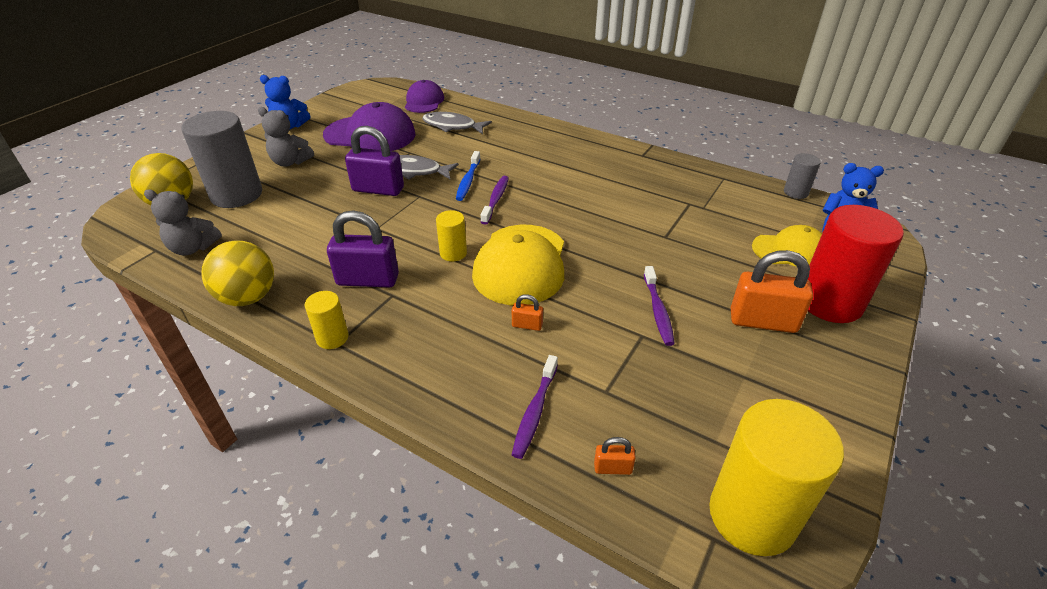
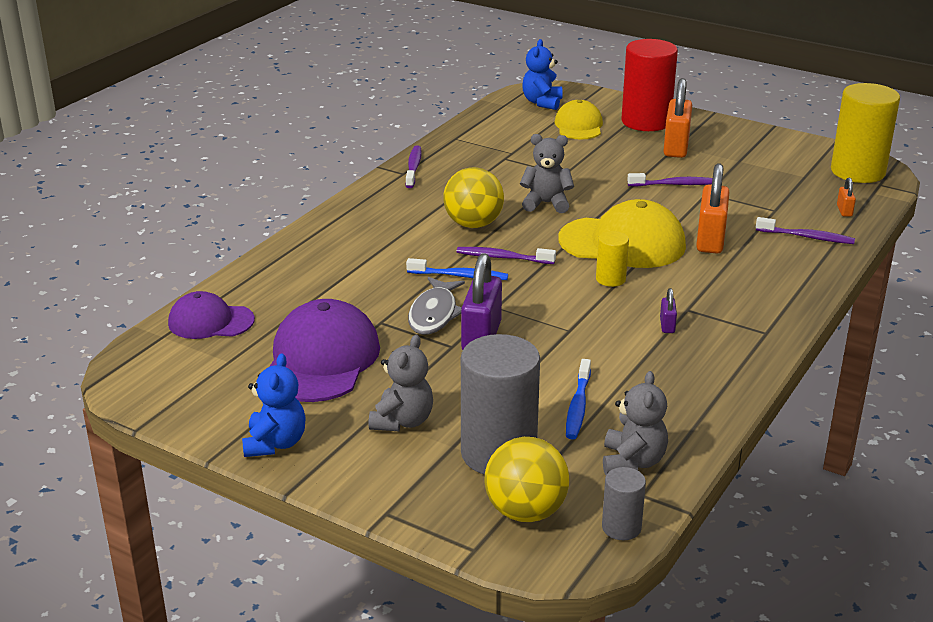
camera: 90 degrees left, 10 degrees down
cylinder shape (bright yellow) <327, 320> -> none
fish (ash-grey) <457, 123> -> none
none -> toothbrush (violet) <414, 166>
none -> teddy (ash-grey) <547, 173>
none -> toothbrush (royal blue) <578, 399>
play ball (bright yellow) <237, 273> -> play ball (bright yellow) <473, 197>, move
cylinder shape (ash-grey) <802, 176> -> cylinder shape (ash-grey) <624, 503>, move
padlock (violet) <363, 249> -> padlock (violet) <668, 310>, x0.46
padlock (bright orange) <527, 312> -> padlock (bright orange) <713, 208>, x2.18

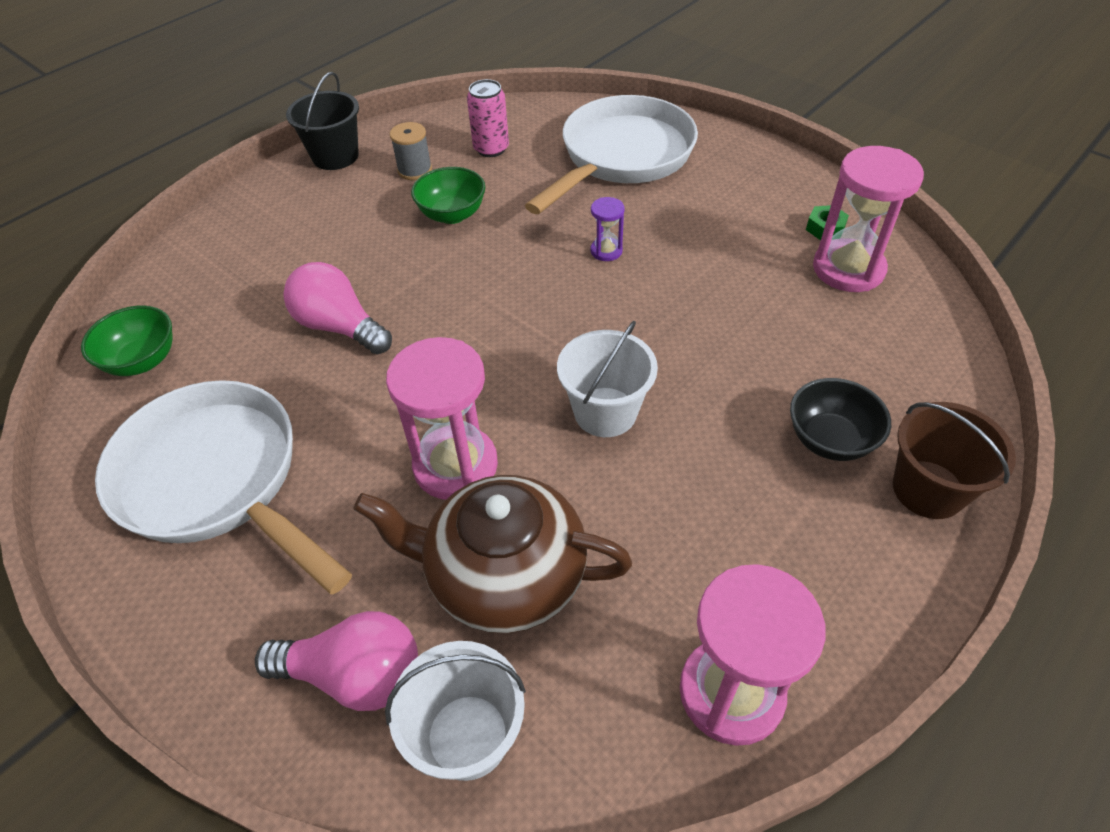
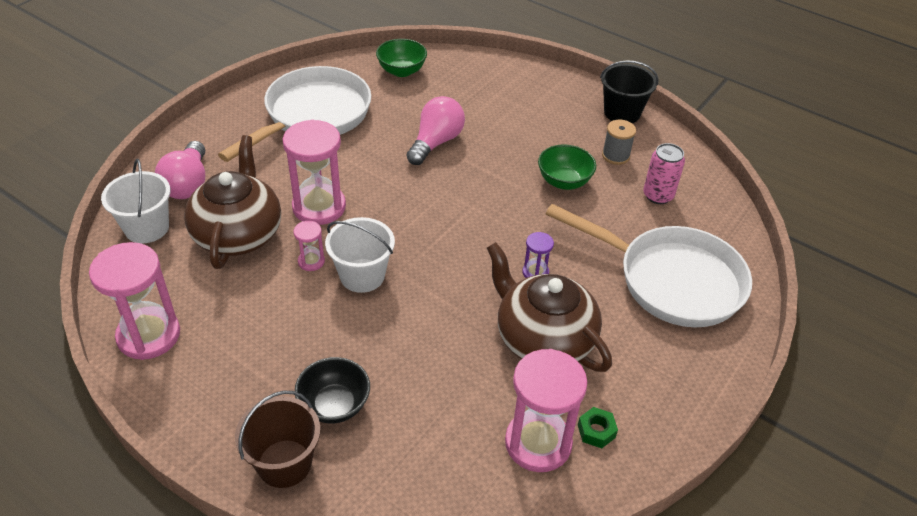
camera: 80 degrees right, 5 degrees down
none -> hourglass (pink) <309, 246>
none -> china teapot (dark brown) <549, 307>

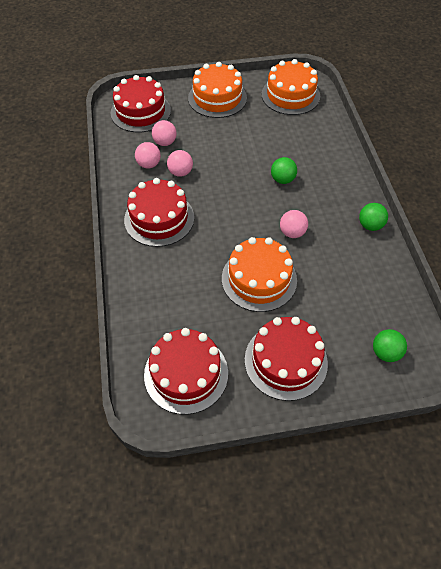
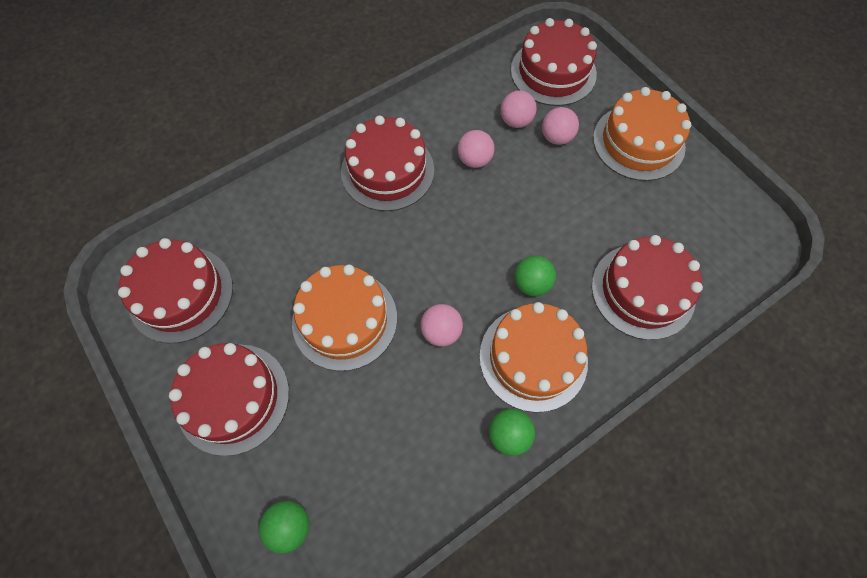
camera: 65 degrees right, 10 degrees up
none -> gateau (red) <647, 287>
play ball (pink) <148, 155> -> play ball (pink) <560, 126>, move
gateau (bright orange) <291, 87> -> gateau (bright orange) <533, 357>, move

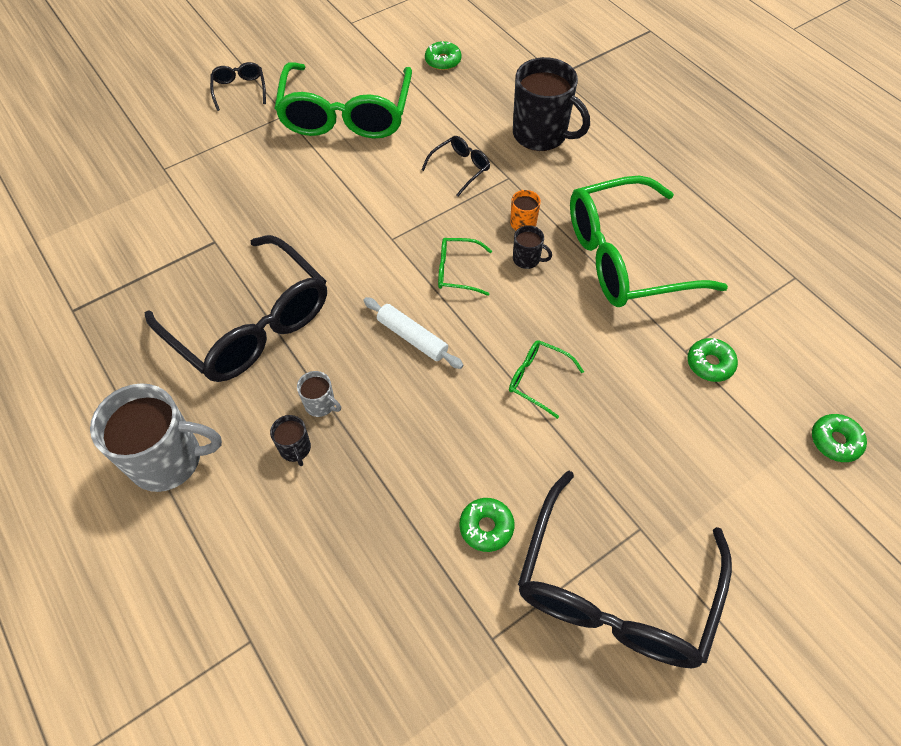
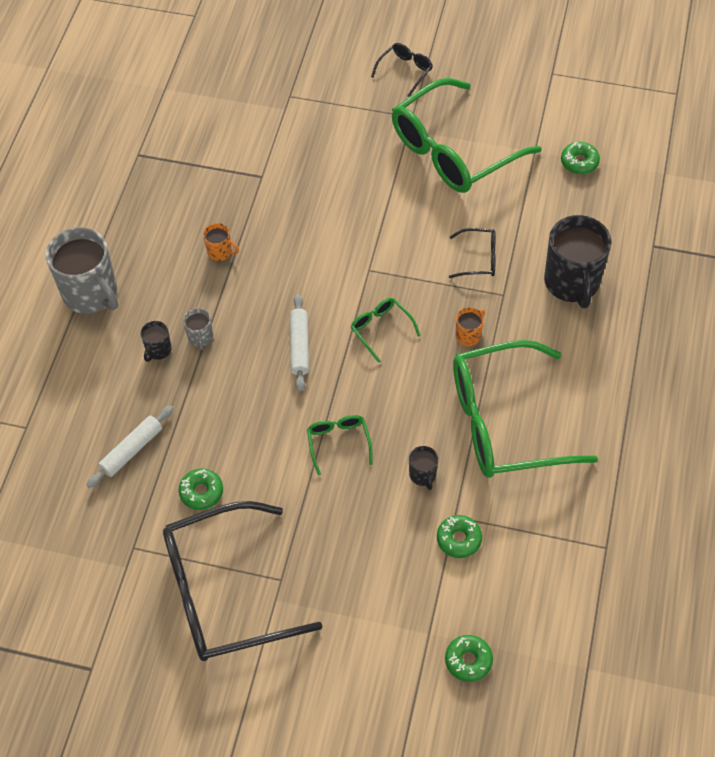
camera: 50 degrees right, 0 degrees up
none -> pastry roller (white) <129, 446>
mug (jet-black) <532, 247> -> mug (jet-black) <423, 468>, move
eyeglasses (jet-black) <236, 308> -> mug (bright orange) <221, 242>
eyeglasses (leaf-green) <649, 241> -> eyeglasses (leaf-green) <525, 409>, 45 degrees counterclockwise

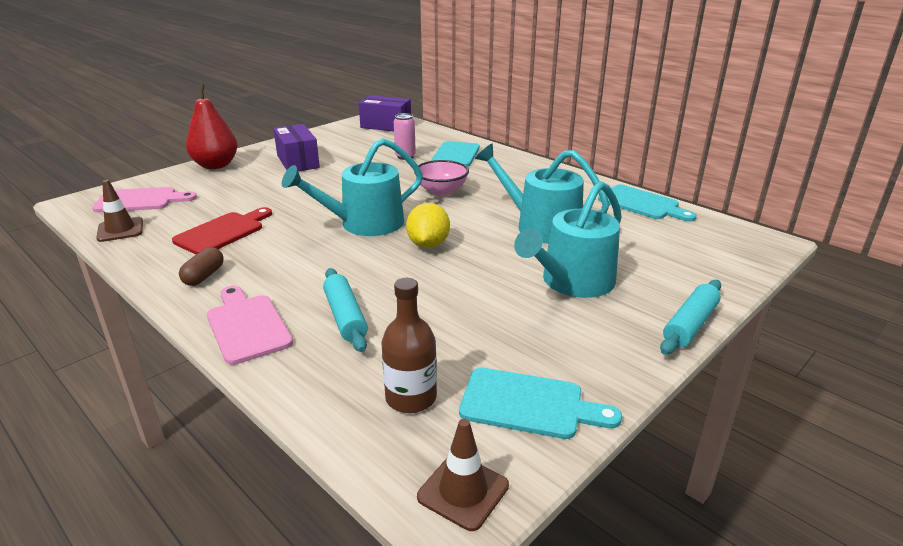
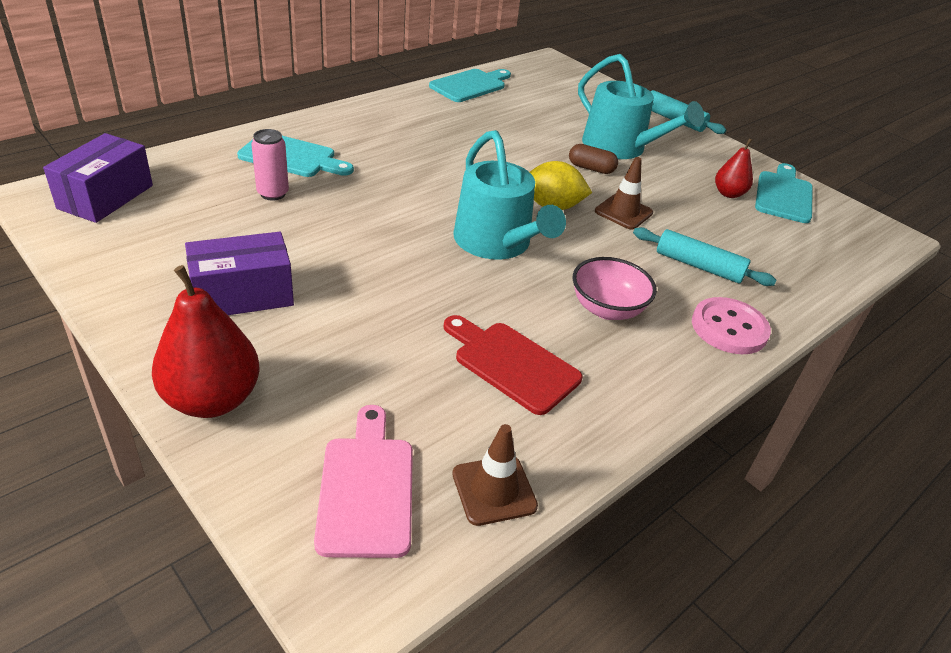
camera: 90 degrees left, 10 degrees up
flask (dark brown) <409, 345> -> none
watering pot (turquoise) <542, 193> -> none
none -> pear (red) <734, 168>
pill shape (dark brown) <201, 266> -> pill shape (dark brown) <593, 159>, move
serving bowl (pink) <441, 178> -> serving bowl (pink) <615, 288>, move
safety cone (dark brown) <463, 475> -> safety cone (dark brown) <624, 193>, move
bread board (pink) <250, 325> -> shirt button (pink) <731, 325>
pastry roller (turquoise) <345, 310> -> pastry roller (turquoise) <705, 256>, 45 degrees clockwise

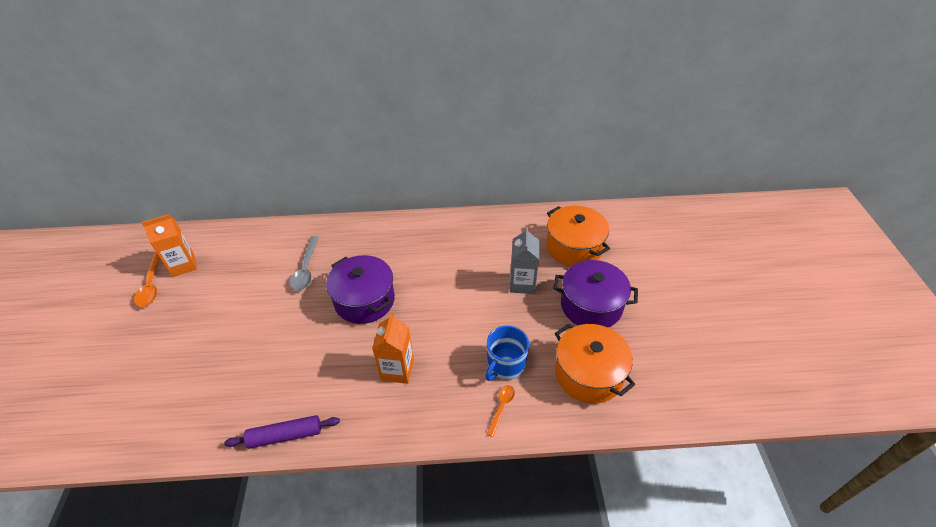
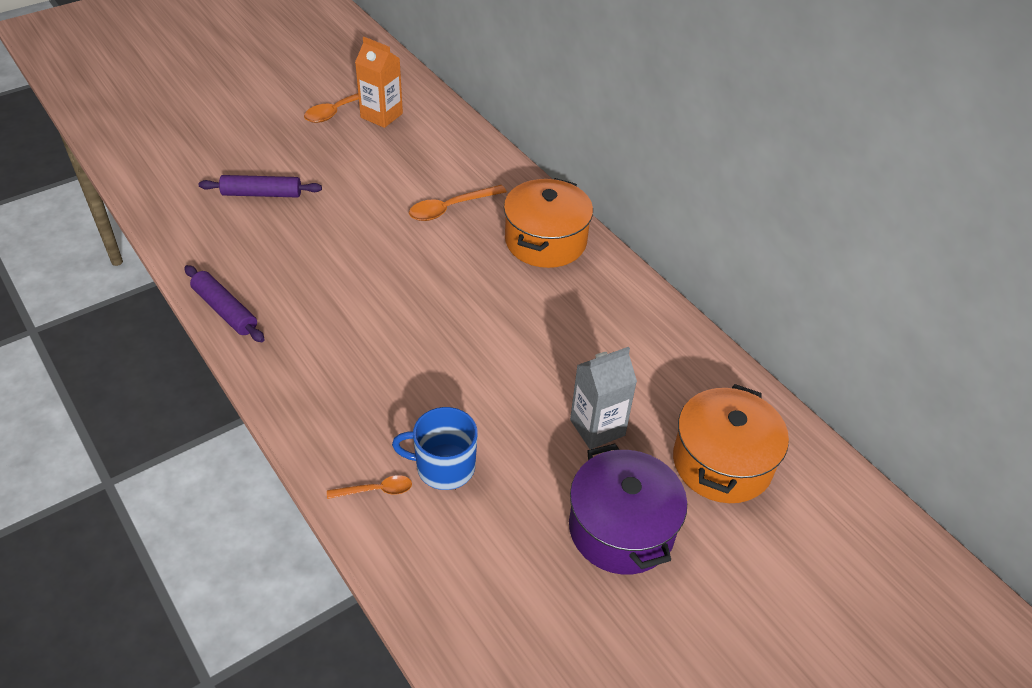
camera: 55 degrees right, 0 degrees up
pot (violet) <360, 289> -> none
carton (bright orange) <393, 348> -> none
none -> pastry roller (violet) <260, 186>
pot (bright orange) <595, 363> -> pot (bright orange) <548, 223>, move
teaspoon (ash-grey) <304, 263> -> teaspoon (bright orange) <458, 203>

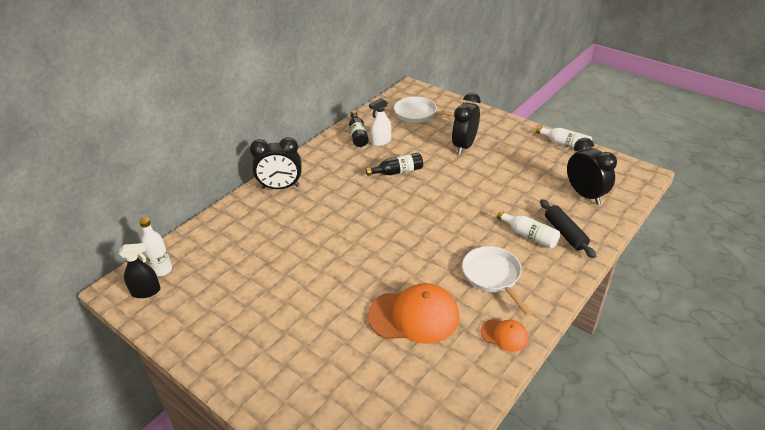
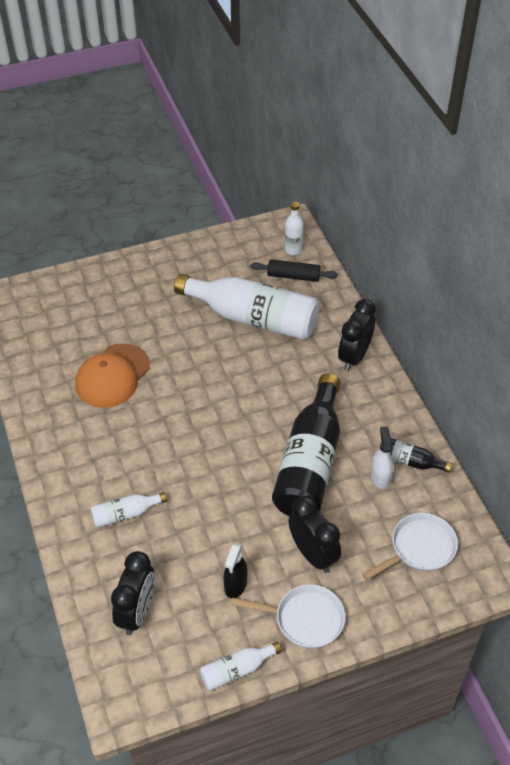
camera: 120 degrees right, 10 degrees up
cap (bright orange) <504, 335> -> none
none -> flask (white) <246, 307>
sprayer (jet-black) <139, 270> -> sprayer (jet-black) <235, 570>, move
skillet (white) <497, 281> -> skillet (white) <288, 616>, move
pastry roller (jet-black) <568, 228> -> pastry roller (jet-black) <294, 270>, move
clock (jet-black) <592, 171> -> clock (jet-black) <133, 593>, 75 degrees counterclockwise
flask (jet-black) <394, 164> -> flask (jet-black) <306, 444>, x2.24

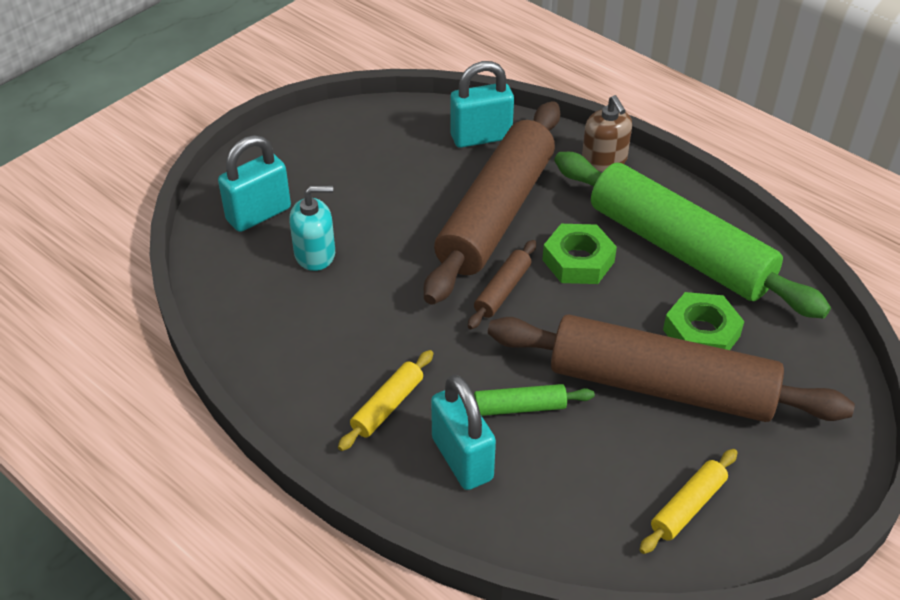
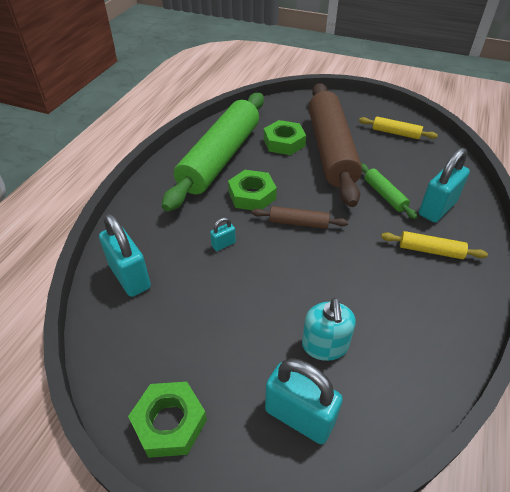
camera: 110 degrees left, 0 degrees up
pump bottle (dark brown) <607, 133> -> none
none -> hex nut (leaf-green) <167, 420>
pastry roller (dark brown) <492, 203> -> padlock (turquoise) <223, 234>
pump bottle (turquoise) <312, 228> -> pump bottle (turquoise) <329, 329>, 150 degrees counterclockwise

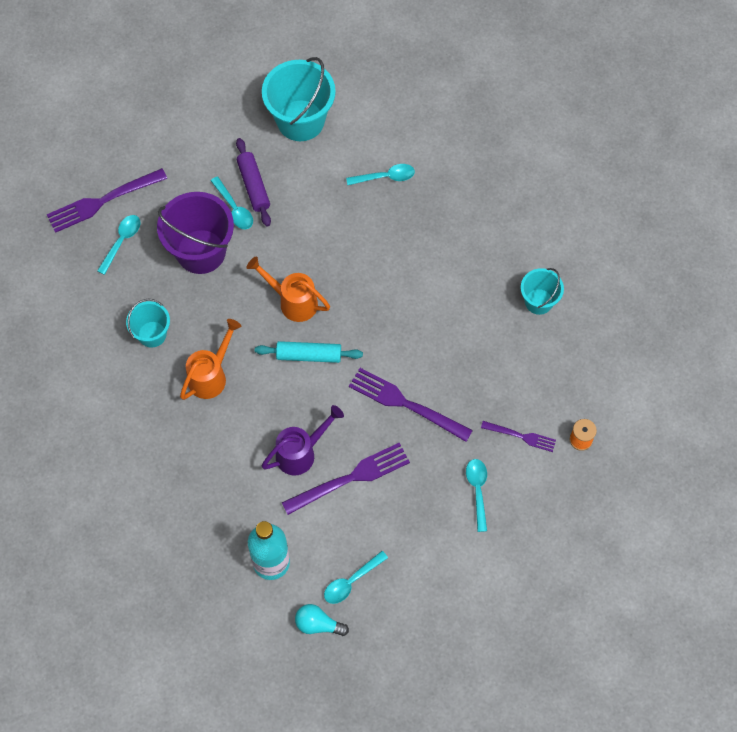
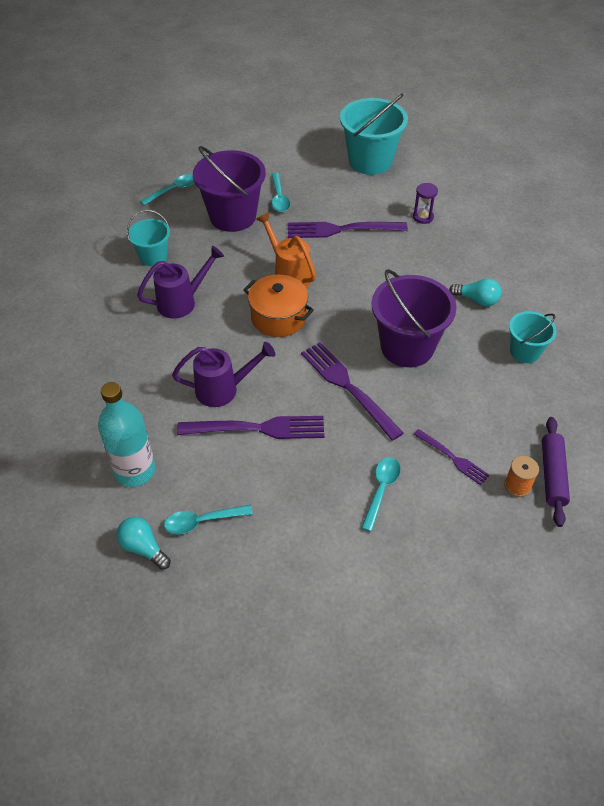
camera: 25 degrees right, 15 degrees down
none -> pail (violet) <414, 318>
none -> light bulb (turquoise) <475, 292>
dinner fork (violet) <107, 200> -> dinner fork (violet) <348, 230>, move
pastry roller (violet) <253, 182> -> pastry roller (violet) <556, 472>, move
pastry roller (turquoise) <309, 352> -> pot (bright orange) <278, 306>
teaspoon (turquoise) <380, 174> -> hourglass (violet) <425, 203>
watering pot (bright orange) <210, 359> -> watering pot (violet) <180, 282>

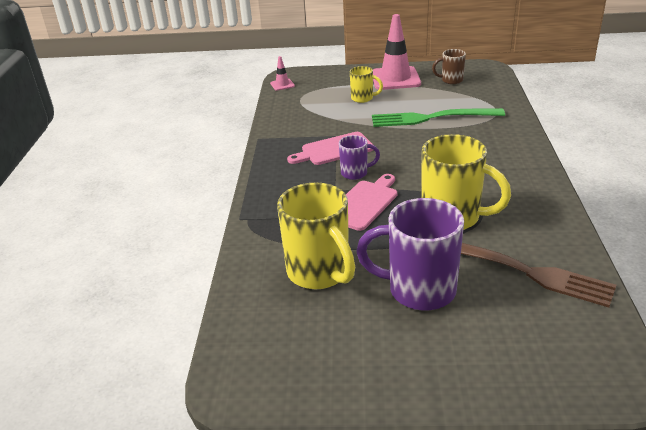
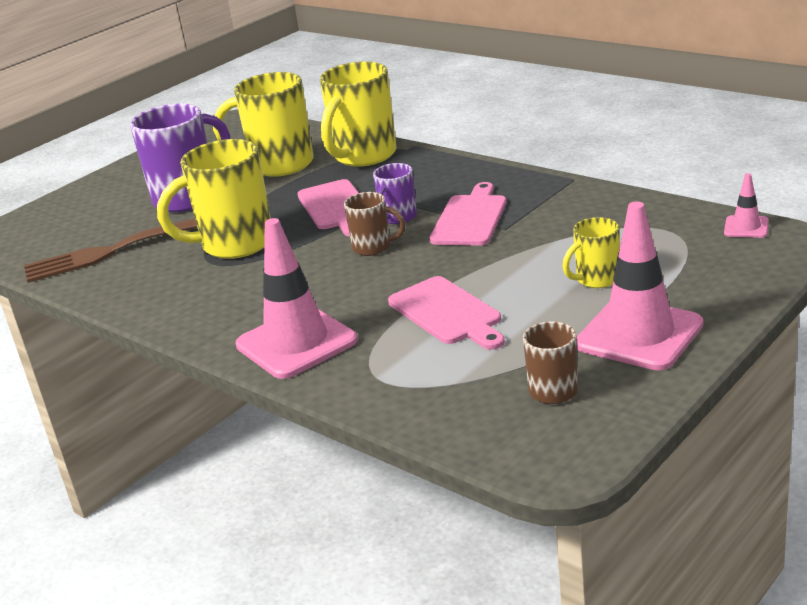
camera: 130 degrees right, 5 degrees down
none -> safety cone (pink) <296, 298>
none -> mug (bright yellow) <358, 114>
none -> mug (dark brown) <375, 224>
dinner fork (leaf-green) <438, 117> -> bread board (pink) <446, 313>

